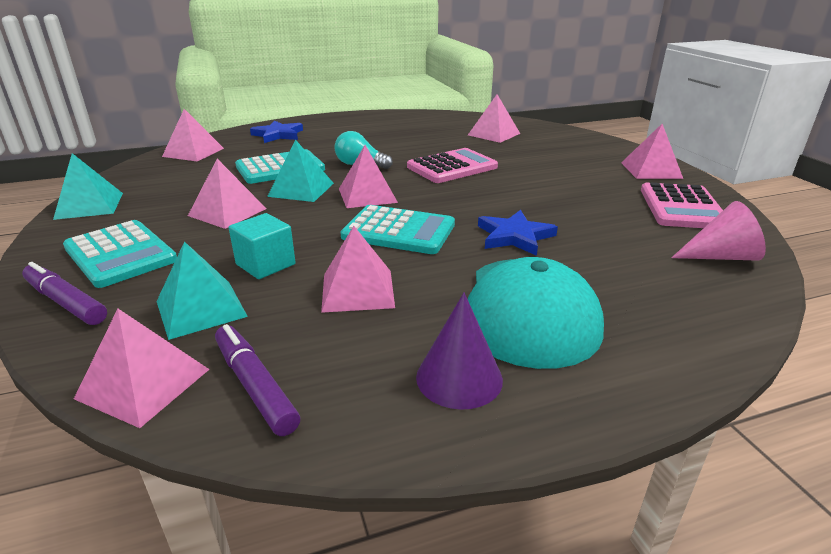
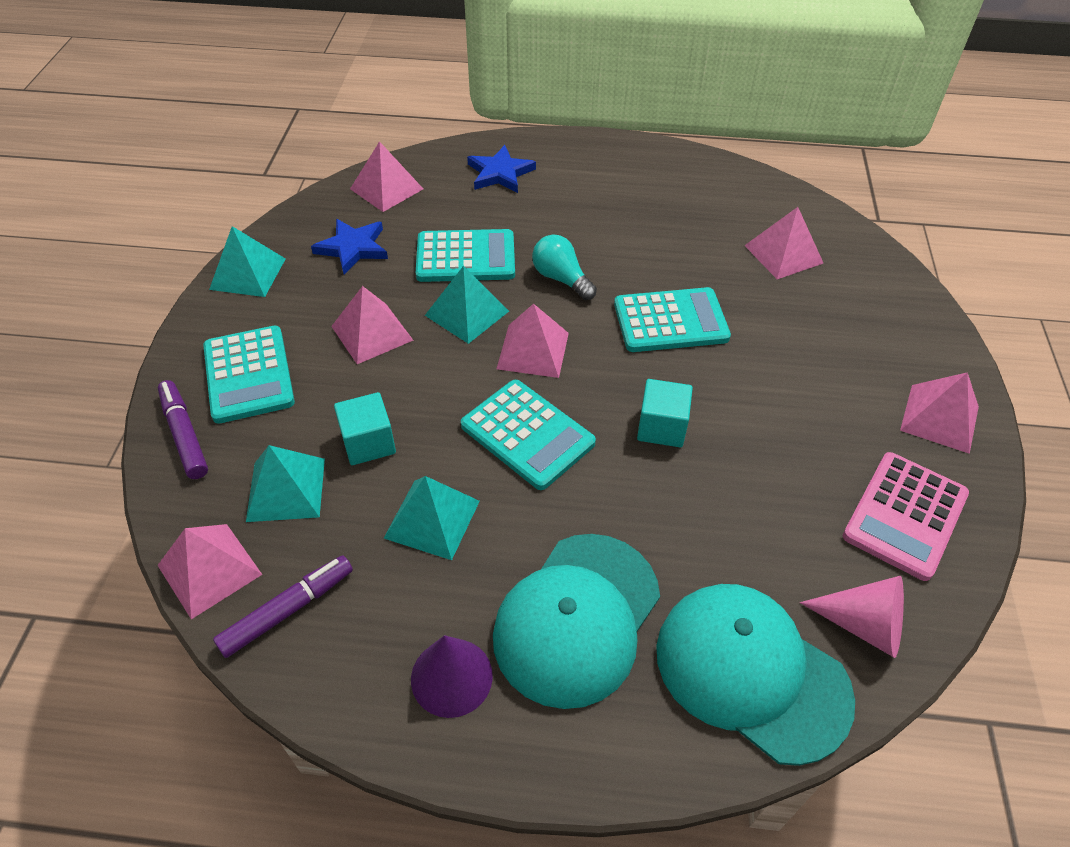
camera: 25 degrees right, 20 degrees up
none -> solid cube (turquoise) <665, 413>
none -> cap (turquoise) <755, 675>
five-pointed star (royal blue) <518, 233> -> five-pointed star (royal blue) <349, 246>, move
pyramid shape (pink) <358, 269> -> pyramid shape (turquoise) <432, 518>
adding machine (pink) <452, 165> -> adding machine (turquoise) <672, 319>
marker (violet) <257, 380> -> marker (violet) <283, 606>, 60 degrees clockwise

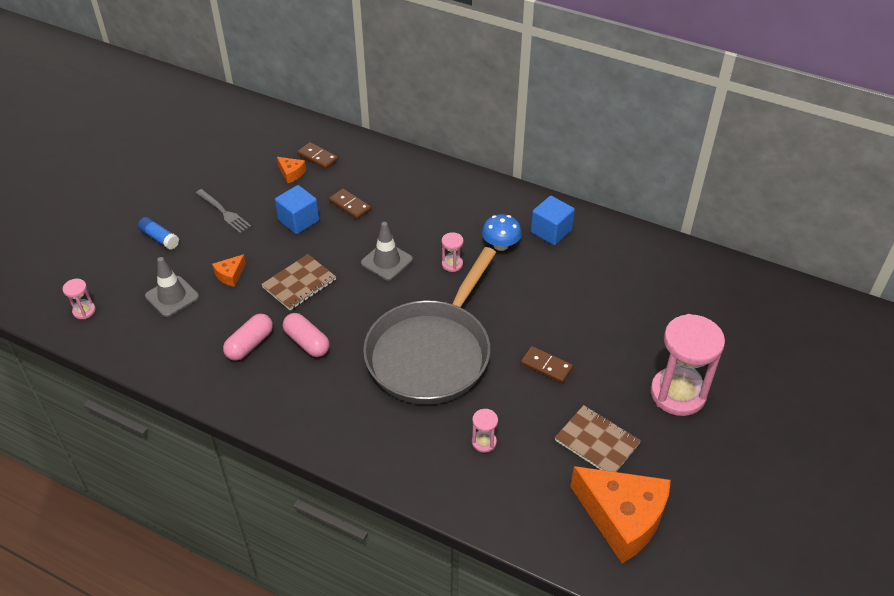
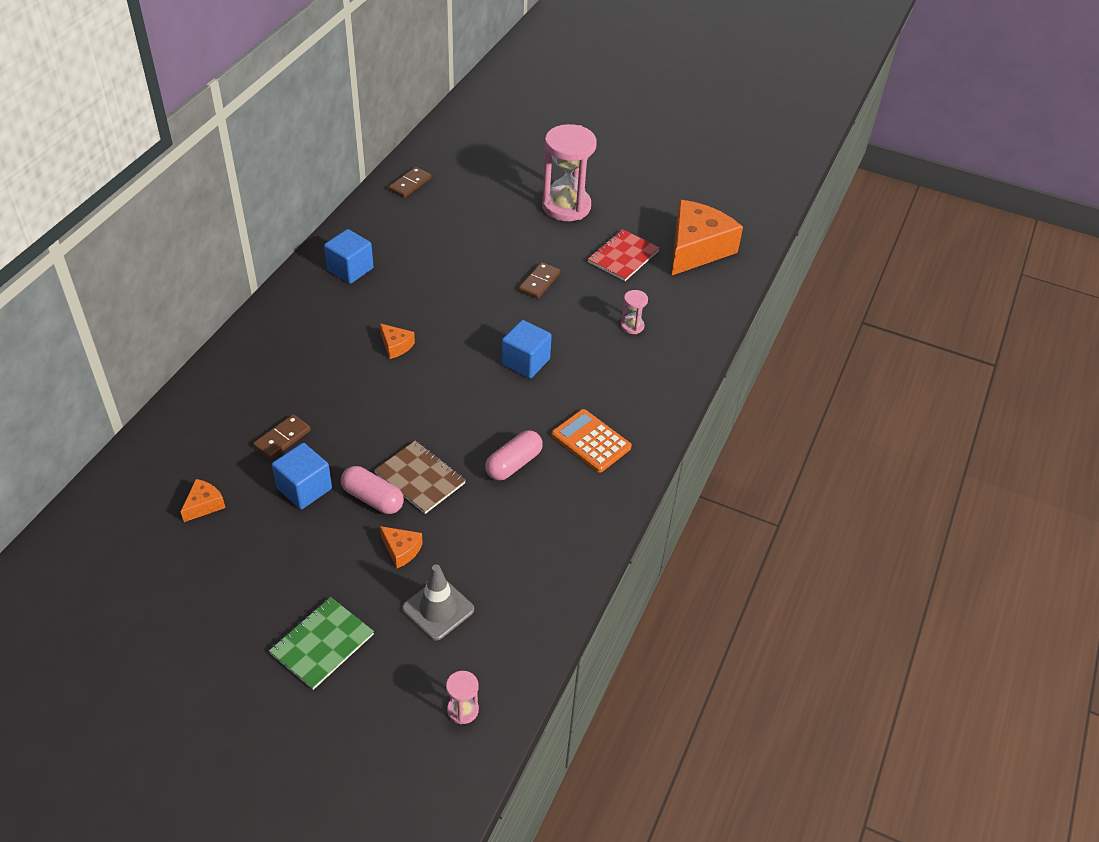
camera: 95 degrees left, 0 degrees up
dinner fork (ash-grey) <223, 211> -> none
safety cone (ash-grey) <387, 251> -> none
toadstool (royal blue) <502, 232> -> none
none -> adding machine (bright orange) <592, 441>
pill shape (pink) <248, 337> -> pill shape (pink) <372, 490>, move
domino tile (dark brown) <317, 155> -> domino tile (dark brown) <409, 182>, move
glue (royal blue) <158, 233> -> exercise book (leaf-green) <321, 643>
skillet (ash-grey) <429, 325> -> solid cube (royal blue) <527, 349>
hourglass (pink) <453, 252> -> cheese (bright orange) <397, 341>
exercise book (dark brown) <598, 438> -> exercise book (red) <624, 255>

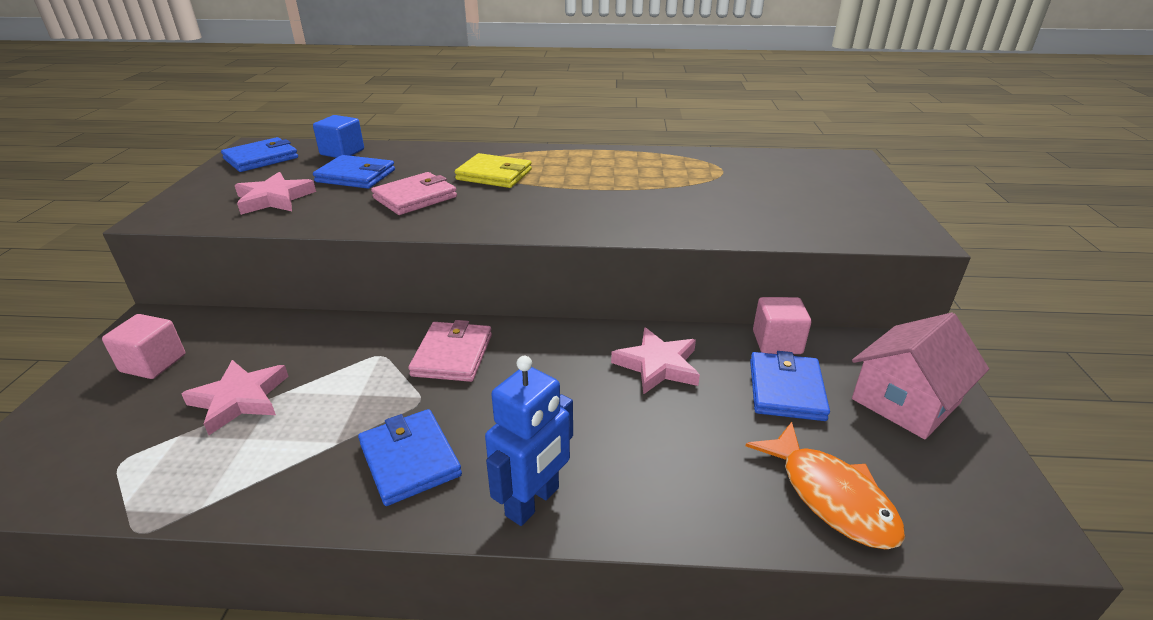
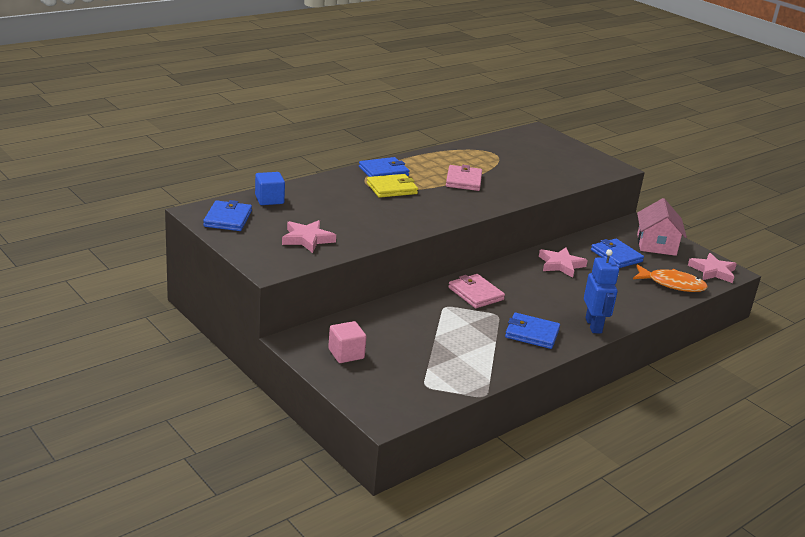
camera: 45 degrees left, 5 degrees down
solid cube (pink) <782, 325> -> none
five-pointed star (pink) <235, 397> -> five-pointed star (pink) <712, 268>, move
card wallet (royal blue) <354, 172> -> card wallet (royal blue) <384, 167>, move
card wallet (pink) <414, 193> -> card wallet (pink) <464, 178>, move

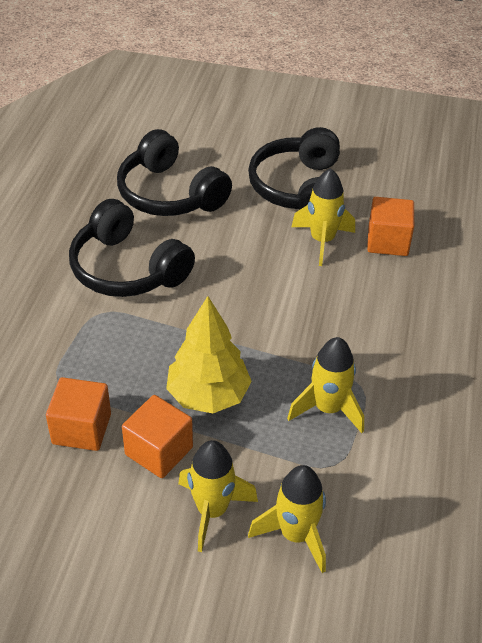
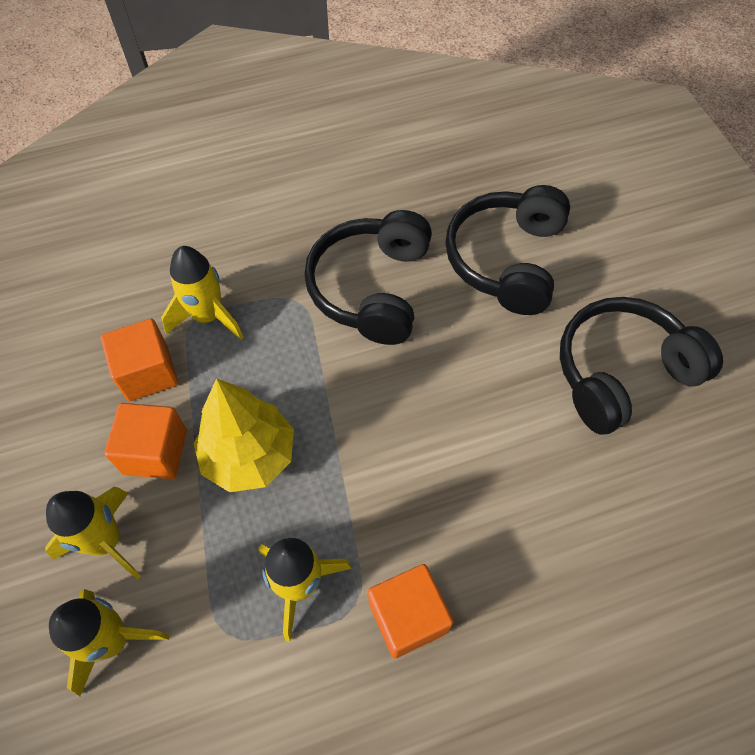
camera: 60 degrees right, 15 degrees up
spaceship (bright yellow) <323, 217> -> spaceship (bright yellow) <202, 293>, move
solid cube (bright orange) <390, 226> -> solid cube (bright orange) <410, 611>, move

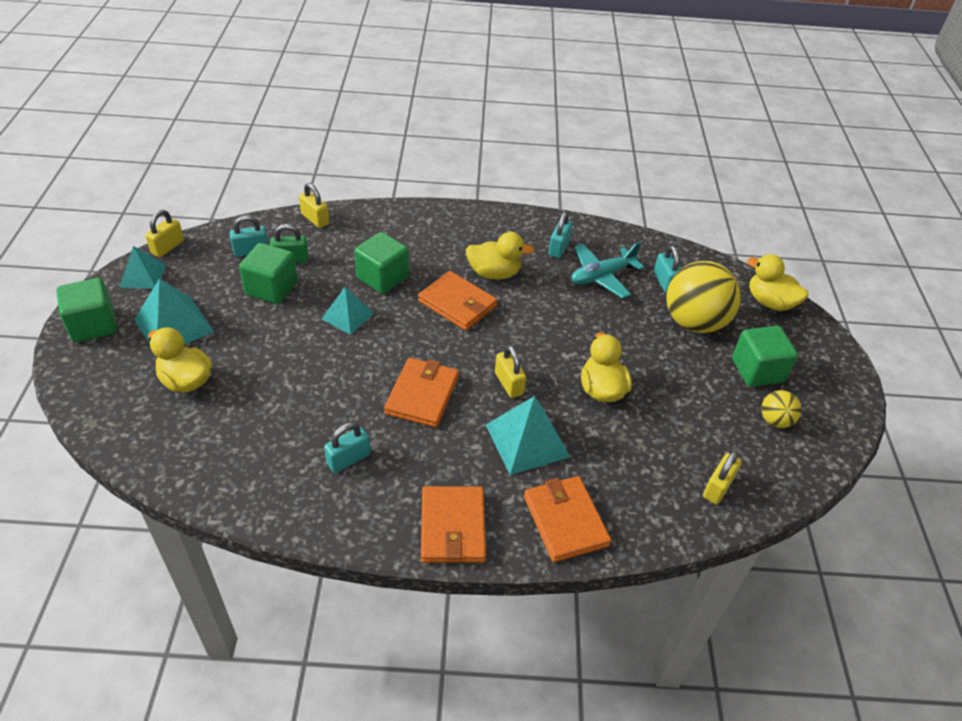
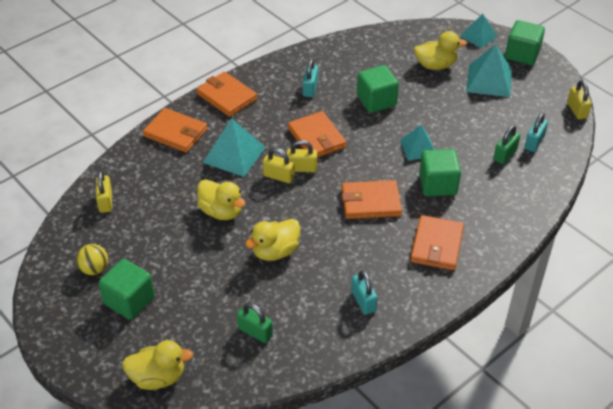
camera: 140 degrees right, 0 degrees up
plane (turquoise) <607, 270> -> none
play ball (bright yellow) <703, 297> -> none
none -> card wallet (bright orange) <437, 242>
pyramid shape (turquoise) <142, 267> -> pyramid shape (turquoise) <479, 30>, move
solid cube (leaf-green) <268, 273> -> solid cube (leaf-green) <378, 89>, move
padlock (bright yellow) <314, 205> -> padlock (bright yellow) <302, 156>, move
duck (bright yellow) <500, 255> -> duck (bright yellow) <272, 240>, move
padlock (turquoise) <667, 269> -> padlock (leaf-green) <255, 323>

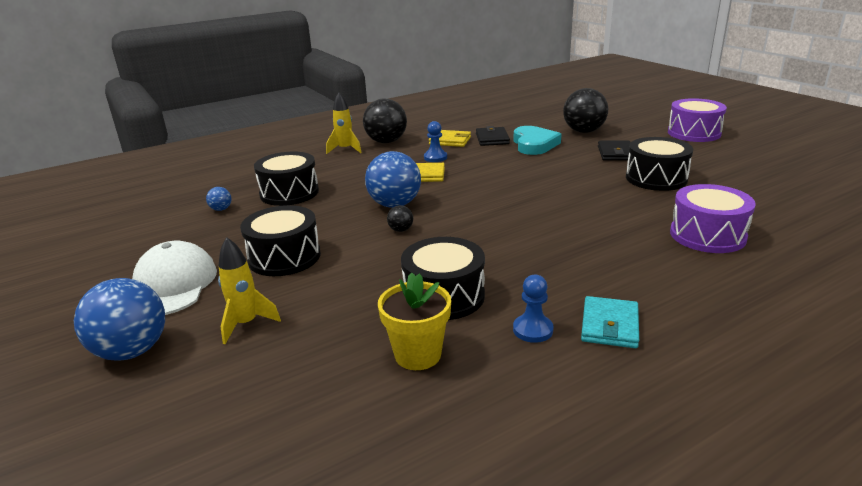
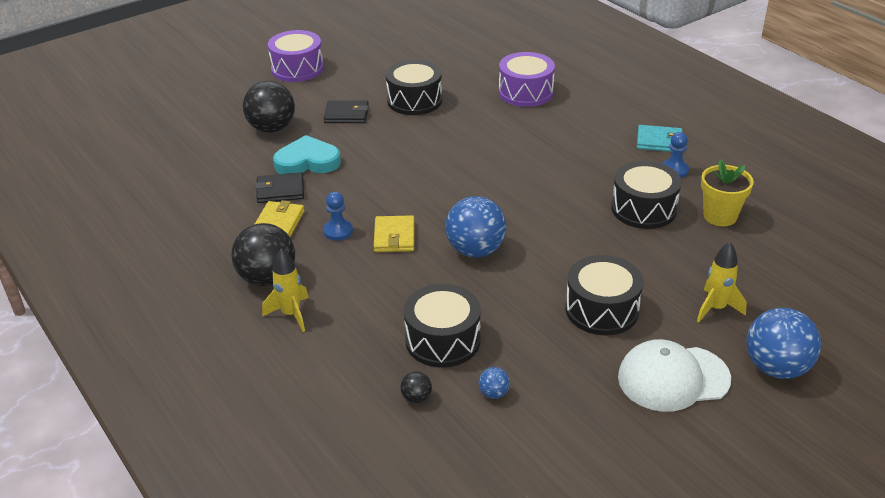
camera: 95 degrees left, 10 degrees up
play ball (jet-black) <400, 218> -> play ball (jet-black) <416, 387>, move

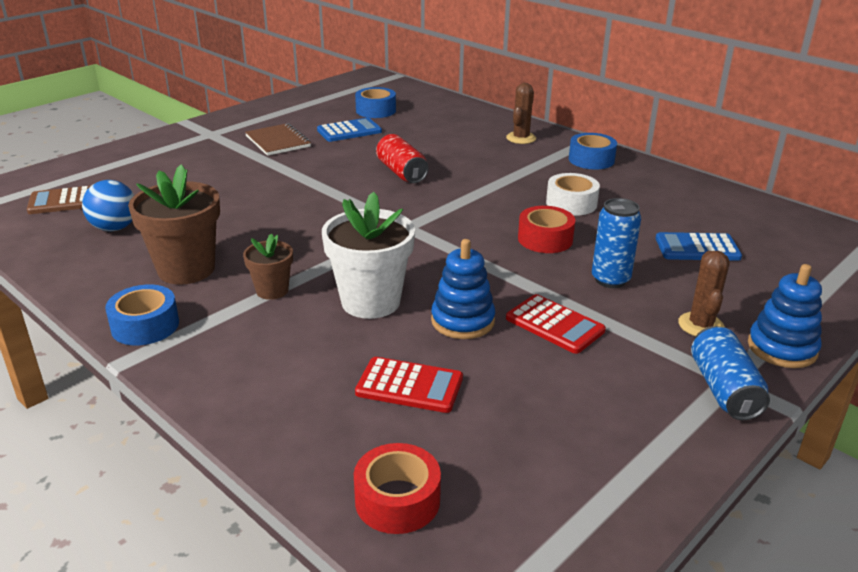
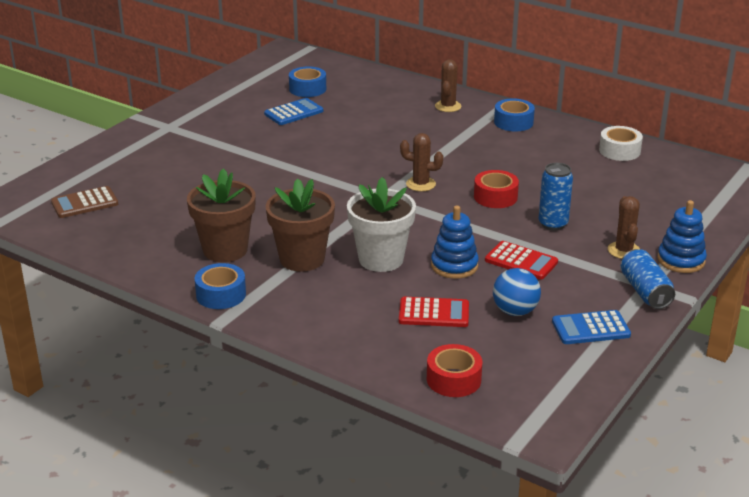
camera: 10 degrees left, 0 degrees up
exercise book (dark brown) <278, 139> -> none
can (red) <402, 158> -> none
none -> saguaro cactus (dark brown) <421, 162>
play ball (royal blue) <108, 205> -> play ball (royal blue) <517, 292>, move
roll of tape (white) <573, 194> -> roll of tape (white) <621, 143>, move
adding machine (royal blue) <699, 246> -> adding machine (royal blue) <591, 327>, move
plant pot (dark brown) <268, 267> -> plant pot (dark brown) <300, 225>, x1.81

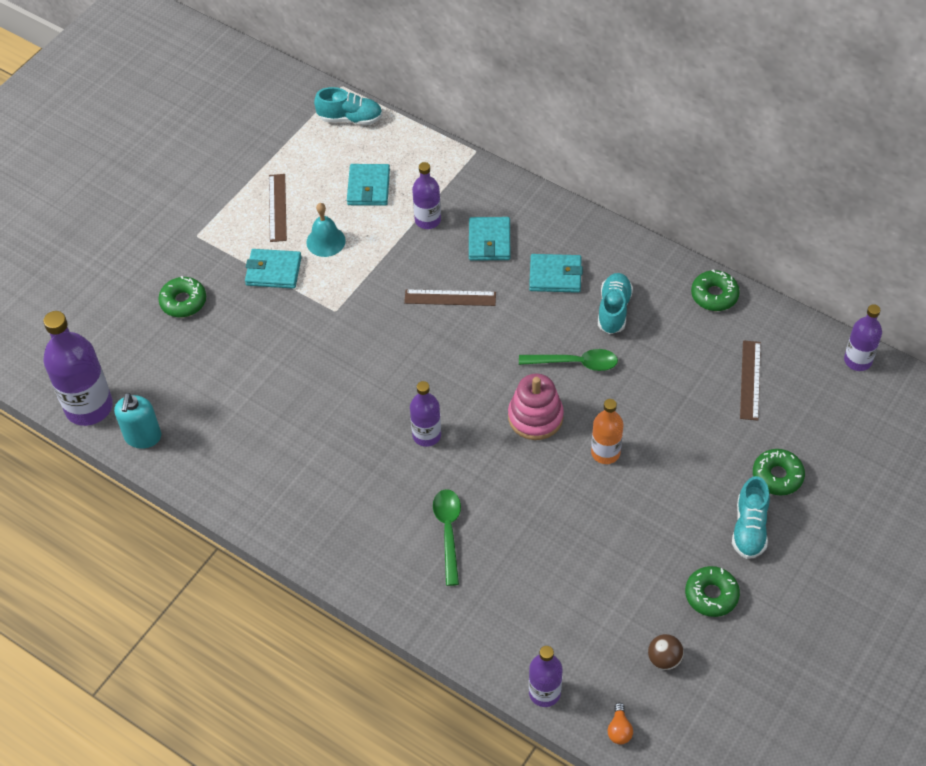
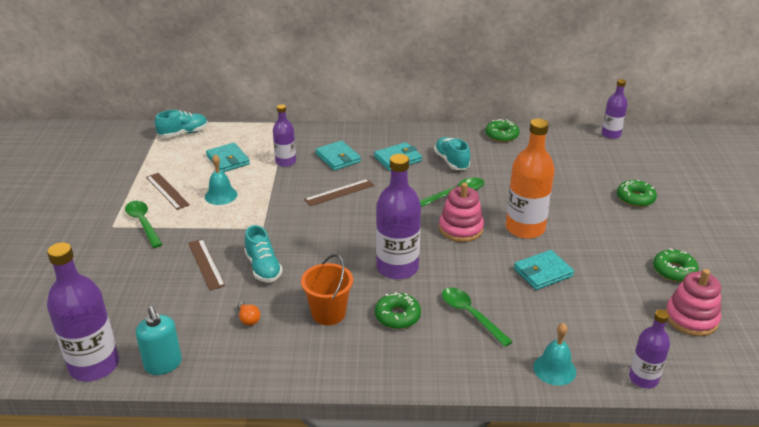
camera: 35 degrees left, 20 degrees down
none -> teaspoon (leaf-green) <143, 224>
none -> pail (bright orange) <327, 289>
none -> school bell (turquoise) <554, 354>
glazed donut (leaf-green) <182, 296> -> glazed donut (leaf-green) <398, 310>, move
card wallet (turquoise) <273, 269> -> card wallet (turquoise) <544, 270>, move
light bulb (bright orange) <620, 724> -> light bulb (bright orange) <248, 314>, move
sneaker (turquoise) <751, 517> -> sneaker (turquoise) <264, 253>, move
straightedge (dark brown) <750, 380> -> straightedge (dark brown) <206, 265>, move
play ball (dark brown) <666, 652> -> stacking toy (pink) <693, 302>
flask (violet) <425, 414> -> flask (violet) <398, 217>, x1.71
flask (bright orange) <607, 431> -> flask (bright orange) <530, 179>, x1.71

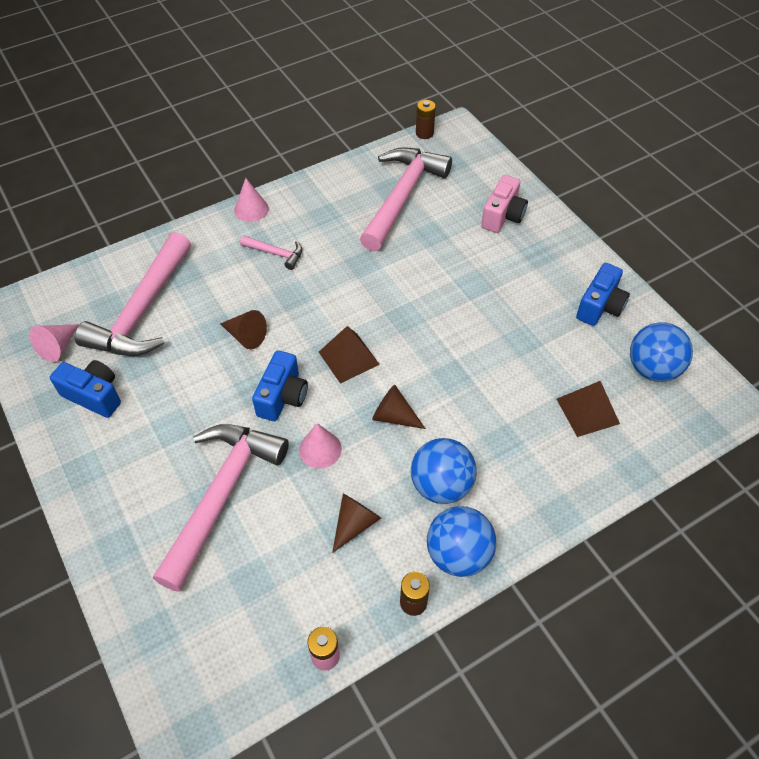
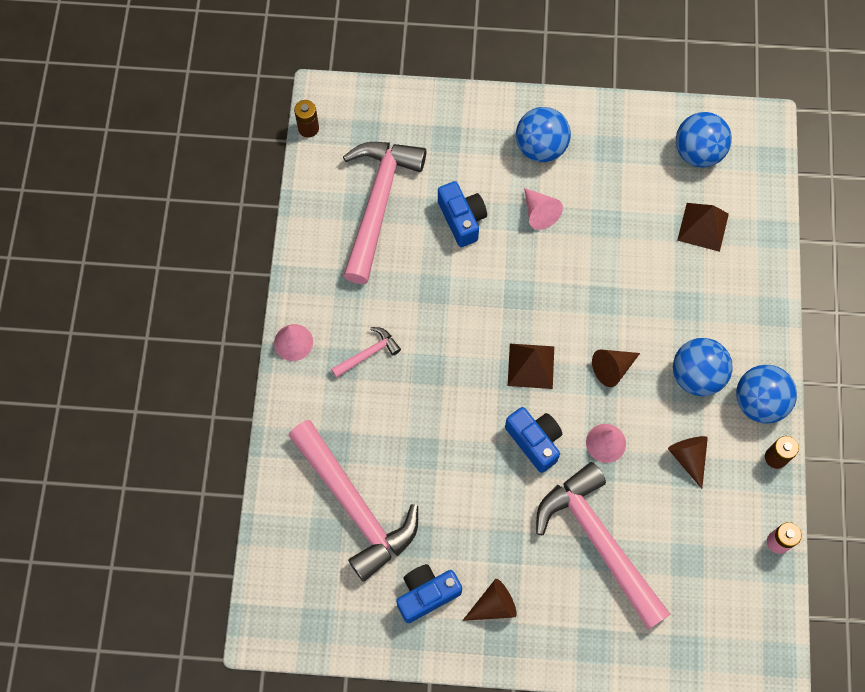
camera: 55 degrees left, 15 degrees up
photo camera (pink) <504, 204> -> none
none -> play ball (royal blue) <543, 134>
cone (pink) <54, 343> -> cone (pink) <543, 209>, move
cone (dark brown) <243, 329> -> cone (dark brown) <489, 600>, move
photo camera (royal blue) <603, 294> -> photo camera (royal blue) <462, 214>, move
hammer (pink) <406, 199> -> hammer (pink) <385, 213>, 45 degrees clockwise

